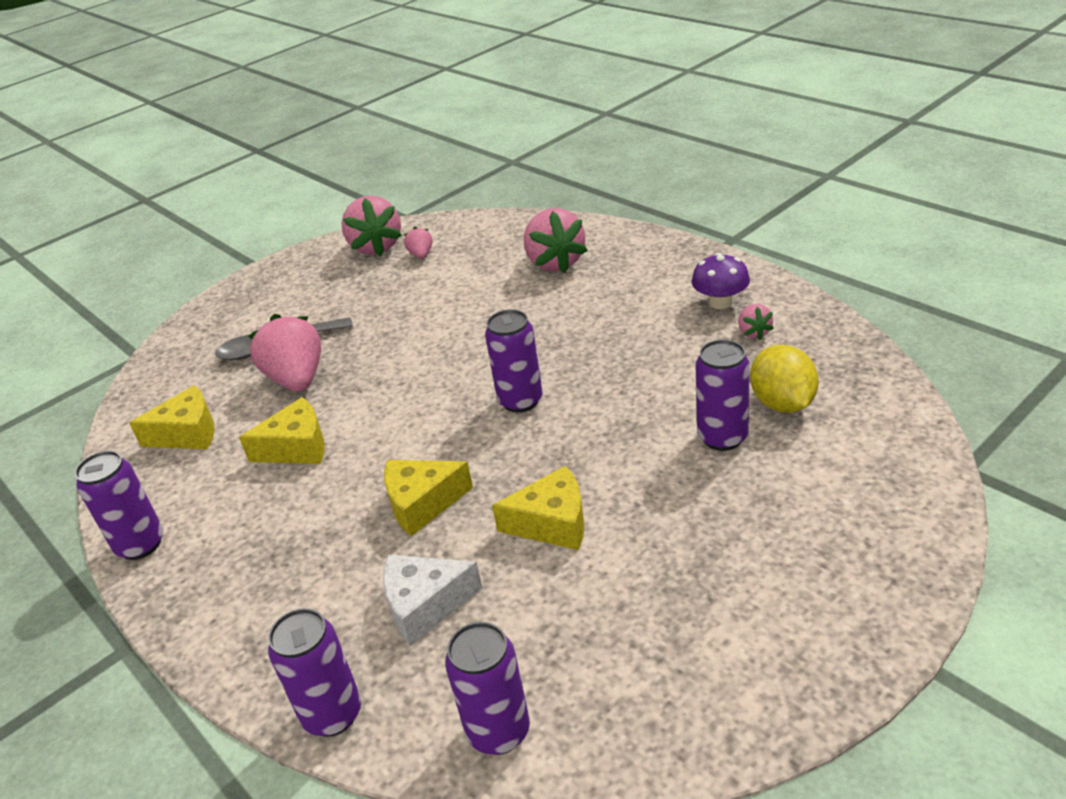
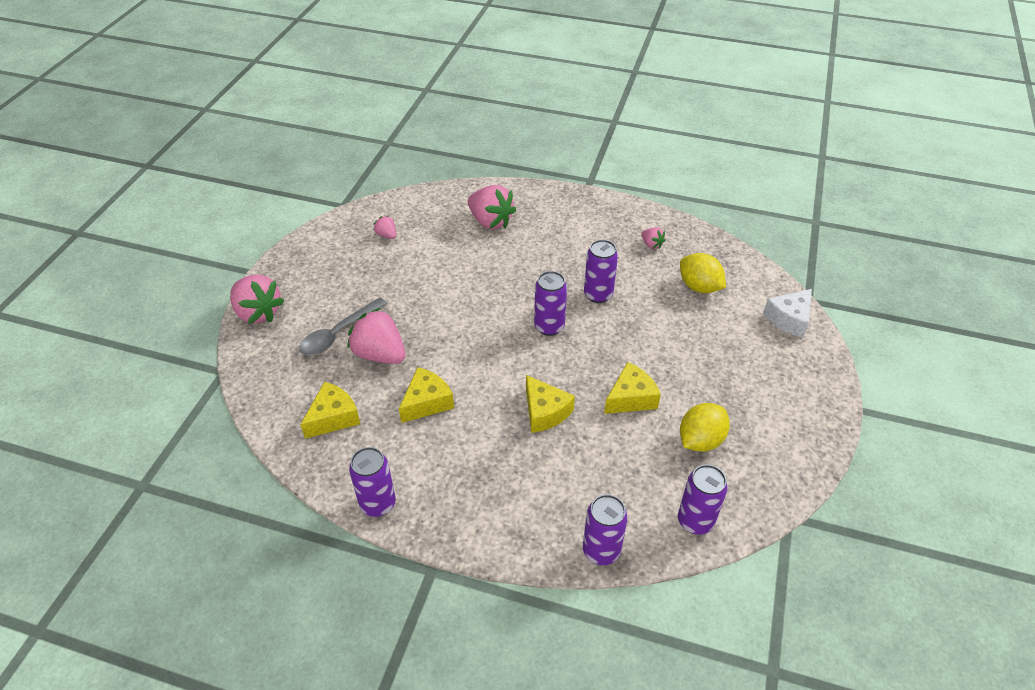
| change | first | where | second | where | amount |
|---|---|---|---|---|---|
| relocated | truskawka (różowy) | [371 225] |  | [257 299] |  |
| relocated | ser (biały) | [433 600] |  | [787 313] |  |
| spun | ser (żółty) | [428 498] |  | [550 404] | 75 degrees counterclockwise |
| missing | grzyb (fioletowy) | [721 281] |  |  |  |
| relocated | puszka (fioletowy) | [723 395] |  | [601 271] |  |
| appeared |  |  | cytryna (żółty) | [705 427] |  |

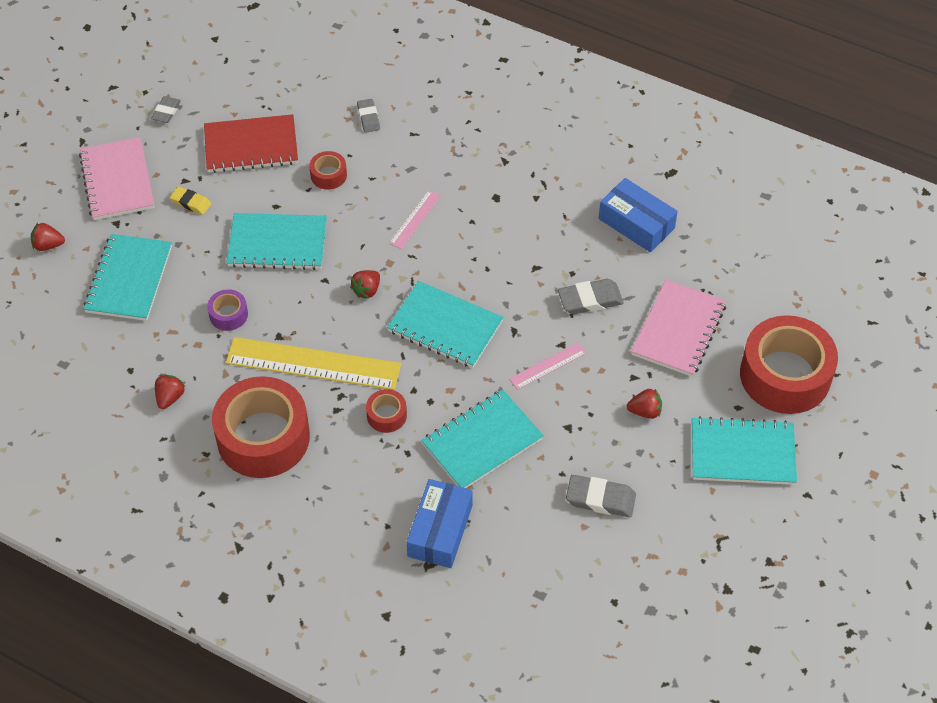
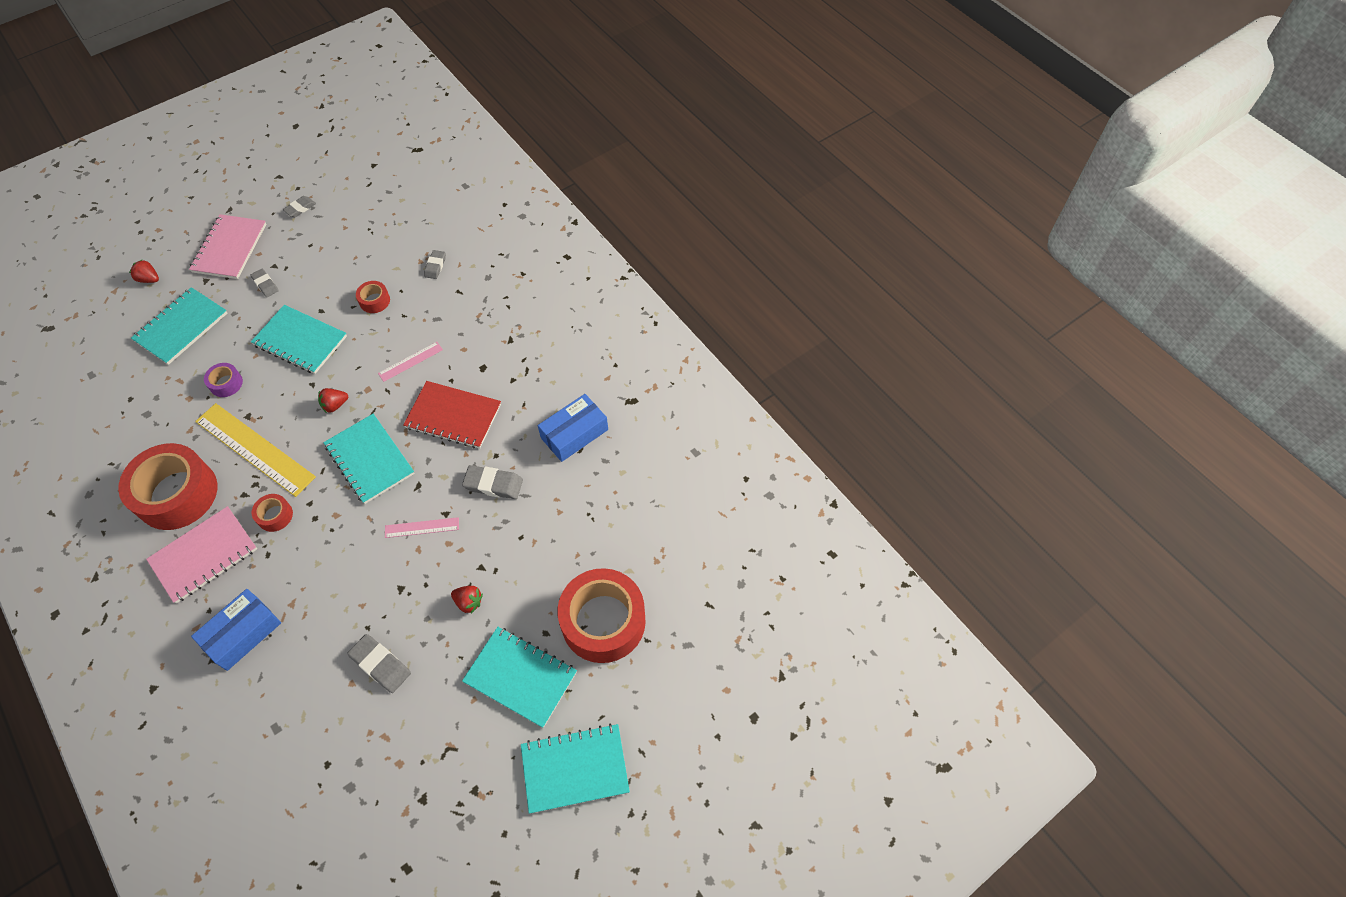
| change | first | where | second | where | amount |
|---|---|---|---|---|---|
| missing | truskawka (czerwony) | [170 392] |  |  |  |
| colour | gumka do mazania (żółty) | [190 200] | gumka do mazania (szary) | [264 283] |  |
| relocated | zeszyt (czerwony) | [251 143] |  | [452 414] |  |
| relocated | zeszyt (turkusowy) | [482 438] |  | [575 769] |  |
| spun | pudełko (niebieski) | [638 215] |  | [573 428] | 75 degrees clockwise |
| relocated | zeszyt (różowy) | [678 328] |  | [201 555] |  |

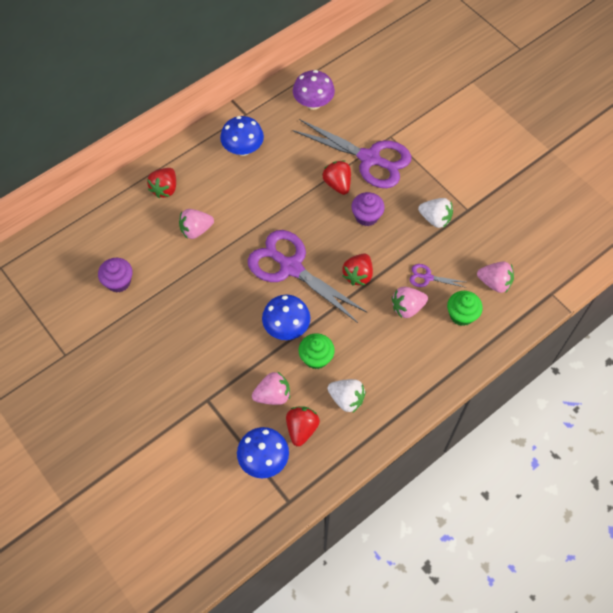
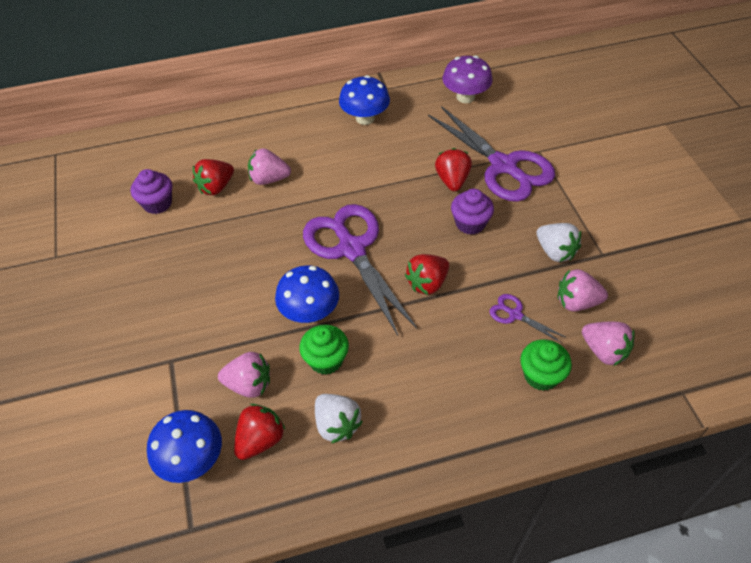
| change | first | where | second | where | amount |
|---|---|---|---|---|---|
| relocated | truskawka (czerwony) | [161 183] |  | [213 177] |  |
| relocated | truskawka (różowy) | [410 302] |  | [583 290] |  |

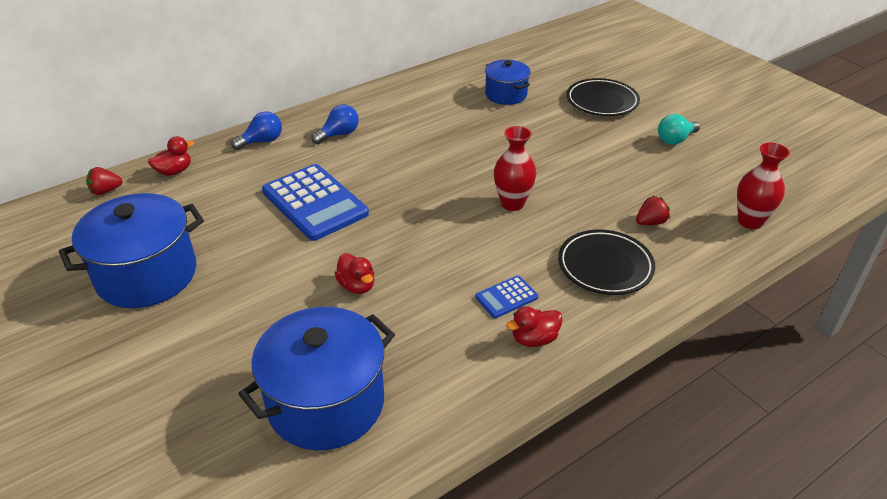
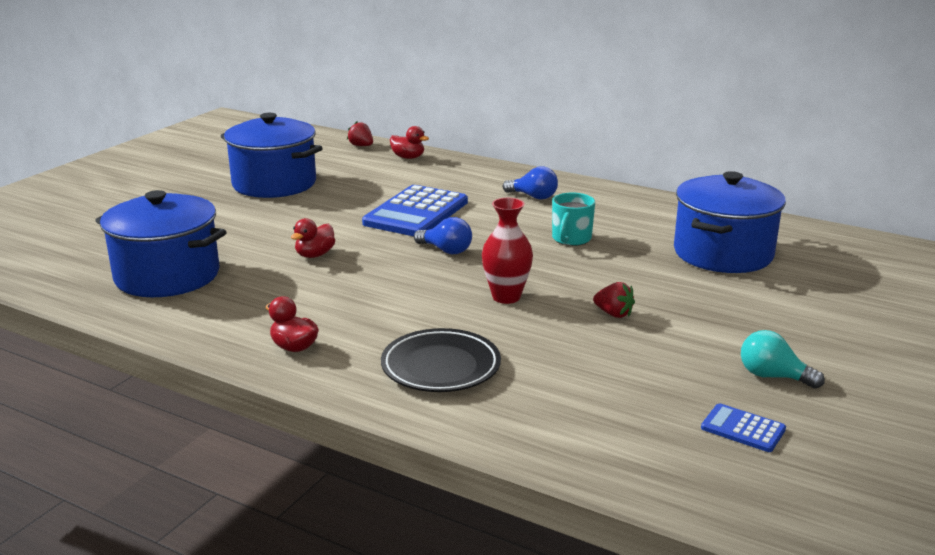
| change | first | where | second | where | amount |
|---|---|---|---|---|---|
| relocated | żarówka (niebieski) | [256 130] |  | [443 235] |  |
| relocated | kalkulator (niebieski) | [506 297] |  | [743 427] |  |
| size | garnek (niebieski) | [507 82] |  | [730 222] | x1.73 |
| missing | talerz (czarny) | [603 97] |  |  |  |
| relocated | truskawka (czerwony) | [653 210] |  | [614 300] |  |
| missing | wazon (czerwony) | [763 186] |  |  |  |
| appeared |  |  | kubek (turkusowy) | [573 219] |  |

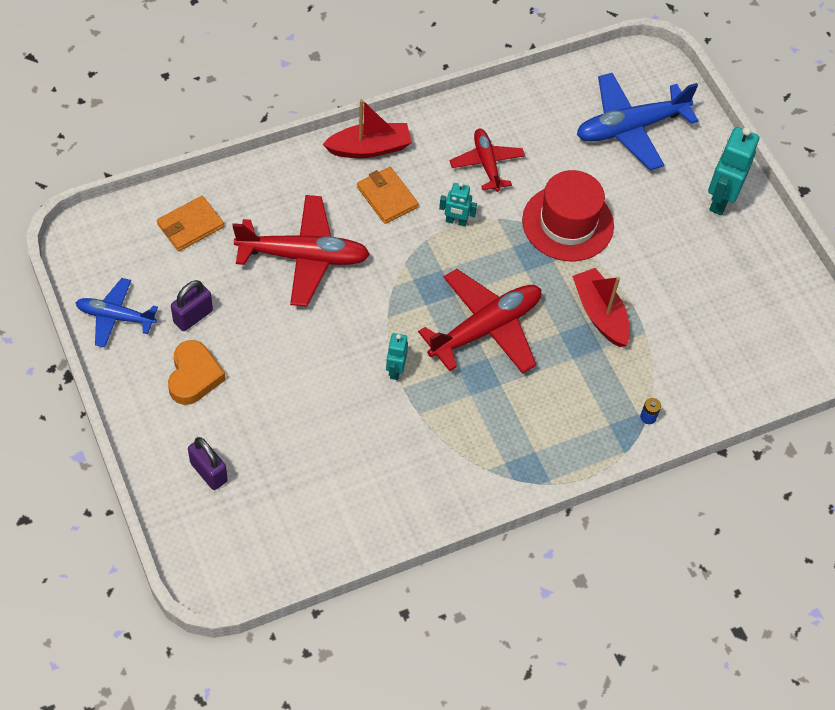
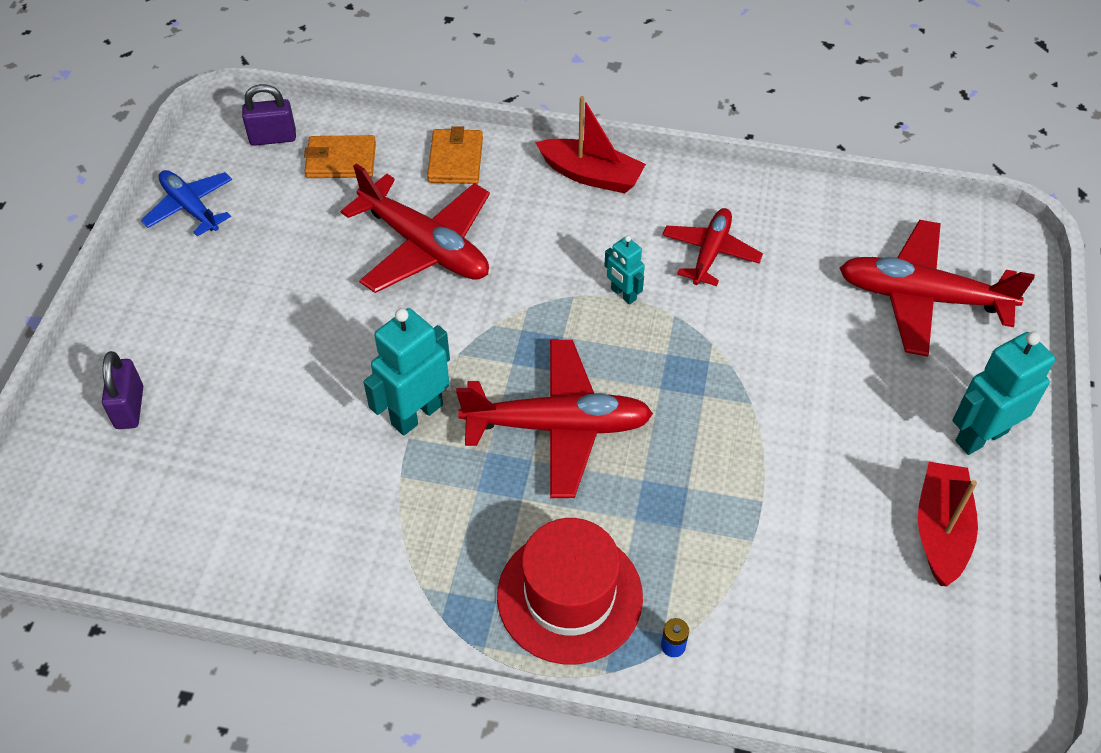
| change | first | where | second | where | amount |
|---|---|---|---|---|---|
| missing | serce (pomarańczowy) | [197 372] |  |  |  |
| relocated | kłódka (fioletowy) | [192 305] |  | [269 115] |  |
| relocated | portfel (pomarańczowy) | [388 195] |  | [455 155] |  |
| size | robot (turkusowy) | [397 356] |  | [406 372] | x1.81 |
| relocated | kapelusz (czerwony) | [568 215] |  | [570 591] |  |
| relocated | łódka (czerwony) | [601 307] |  | [948 524] |  |
| colour | samolot (niebieski) | [638 121] | samolot (czerwony) | [937 288] |  |

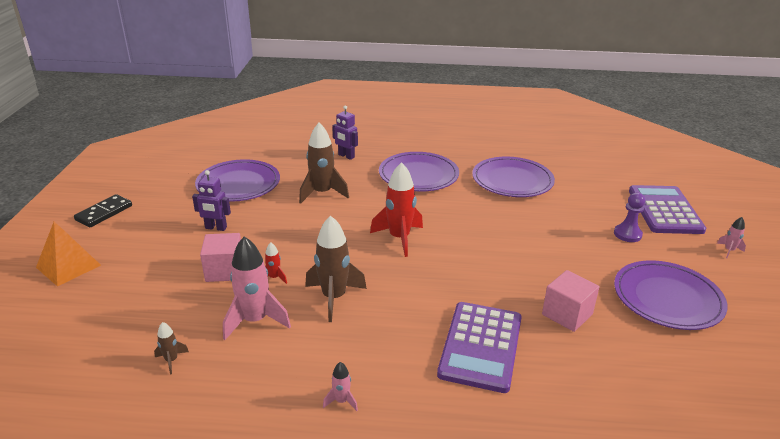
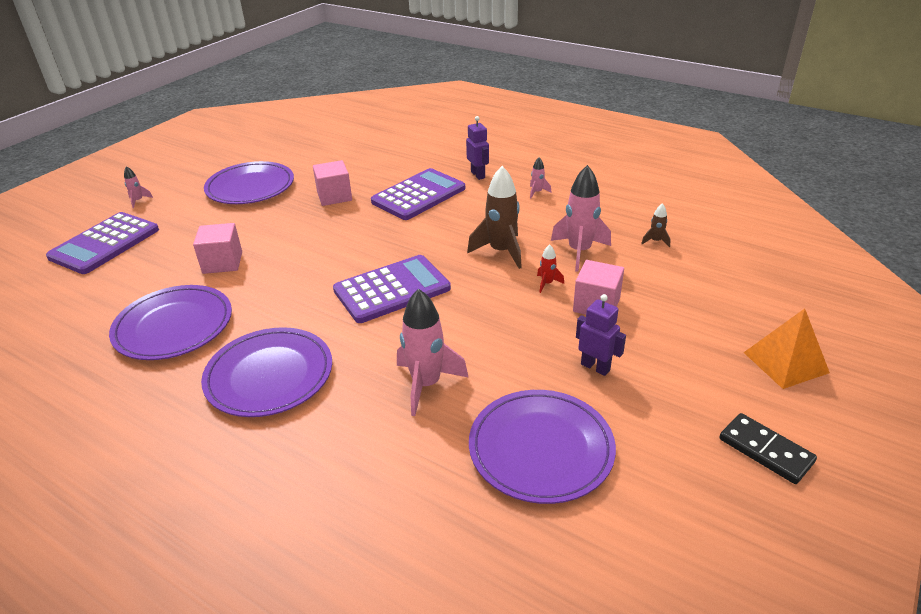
| change | first | where | second | where | amount |
|---|---|---|---|---|---|
| spun | kostka domina (czarny) | [103 210] |  | [768 448] | 75 degrees clockwise |
| colour | rakieta (brązowy) | [324 163] | rakieta (różowy) | [433 352] |  |
| relocated | robot (fioletowy) | [345 133] |  | [477 148] |  |
| exchanged | rakieta (czerwony) | [396 209] | kalkulator (fioletowy) | [392 289] |  |
| missing | pionek (fioletowy) | [629 217] |  |  |  |
| appeared |  |  | sześcian (różowy) | [217 248] |  |

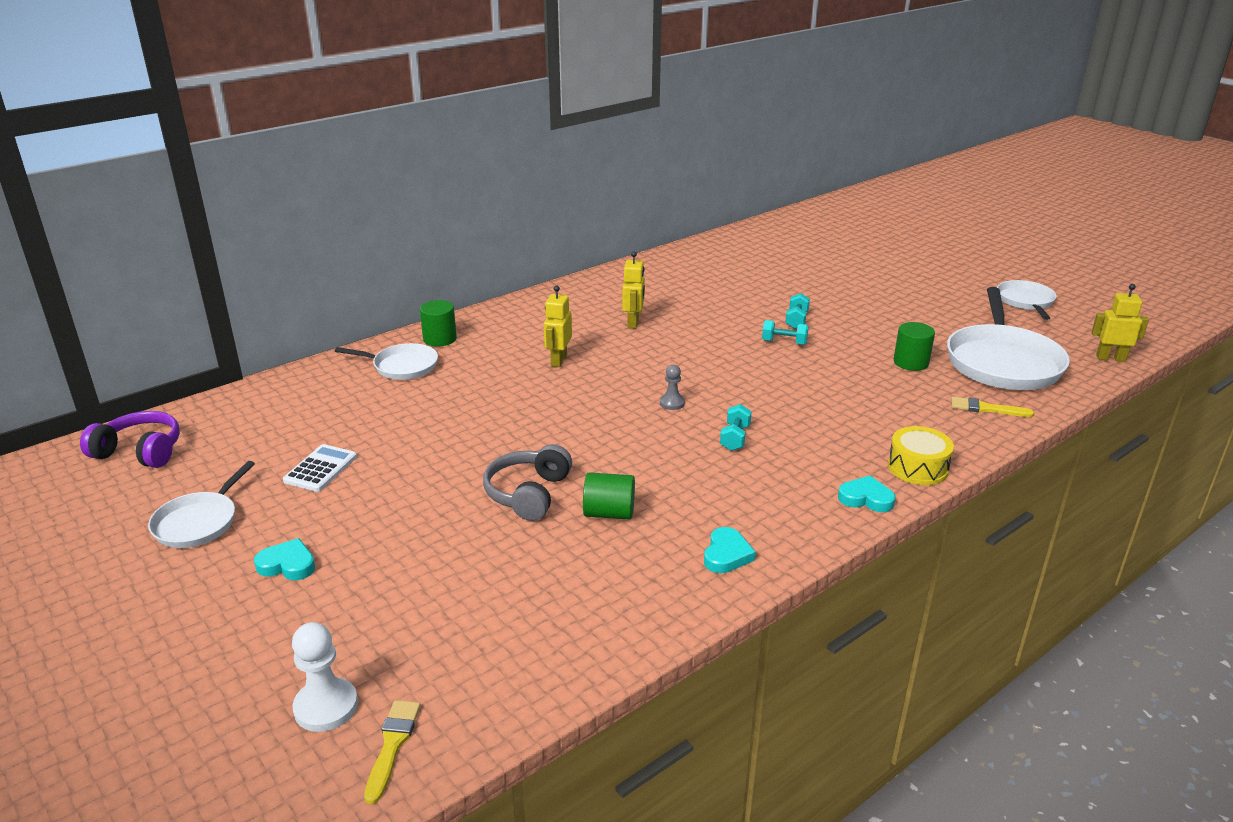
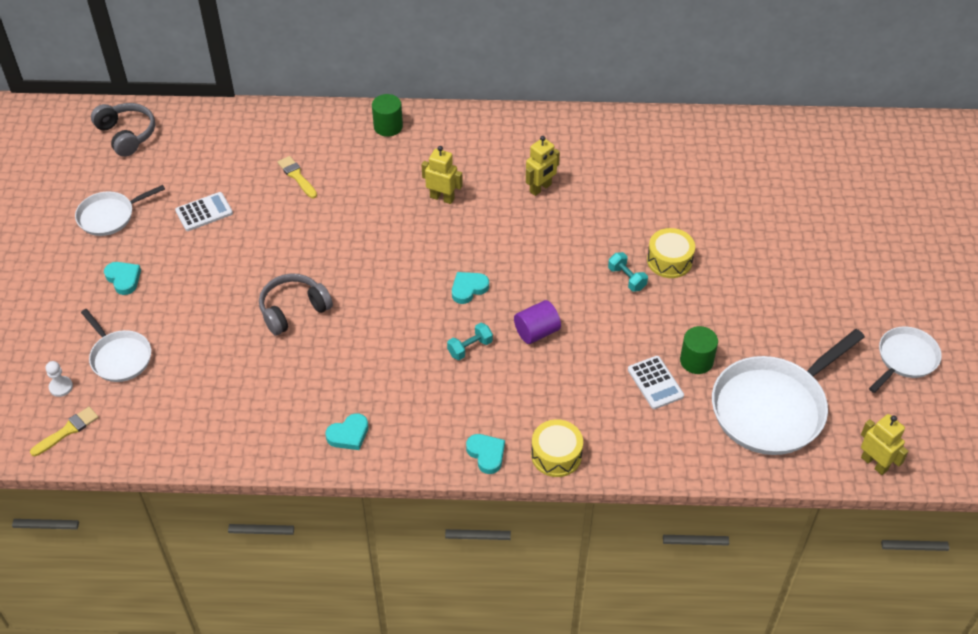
| change | first | where | second | where | amount |
|---|---|---|---|---|---|
| colour | słuchawki (fioletowy) | [130 439] | słuchawki (szary) | [123 130] |  |
| size | pionek (biały) | [325 677] |  | [59 379] | x0.60 |
| relocated | patelnia (biały) | [386 361] |  | [116 345] |  |
| spun | robot (żółty) | [558 326] |  | [442 175] | 60 degrees clockwise |
| missing | walec (zielony) | [609 496] |  |  |  |
| exchanged | pionek (szary) | [672 387] | serce (turkusowy) | [470 288] |  |
| exchanged | hantel (turkusowy) | [797 311] | bęben (żółty) | [671 253] |  |
| relocated | pędzel (żółty) | [993 407] |  | [297 177] |  |
| appeared |  |  | walec (fioletowy) | [537 322] |  |
| appeared |  |  | kalkulator (biały) | [656 382] |  |

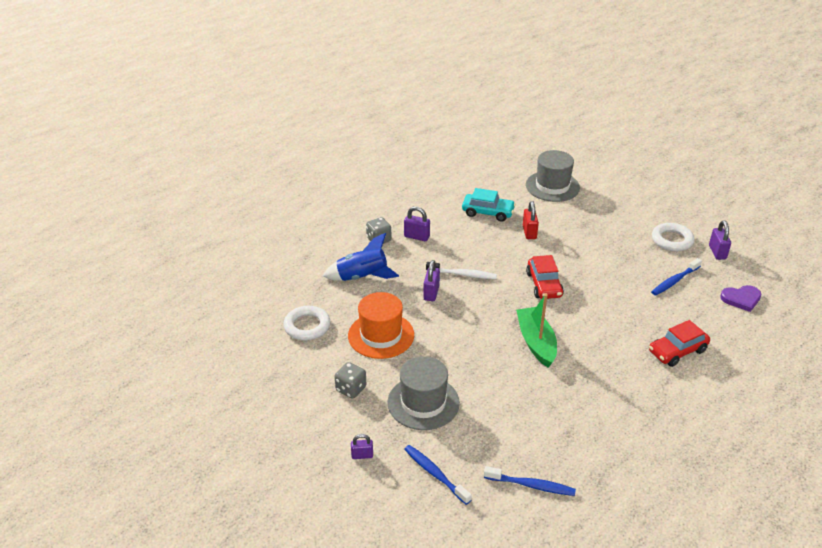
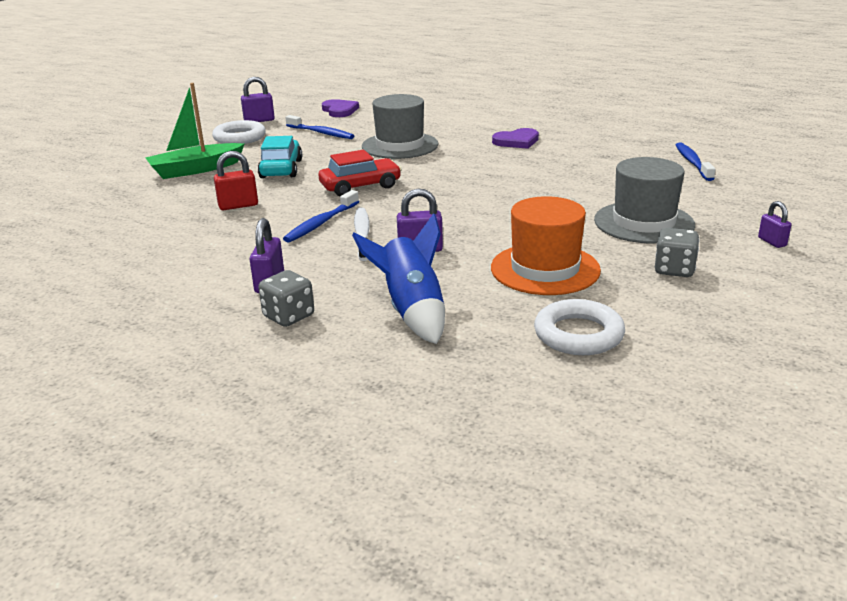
| change | first | where | second | where | amount |
|---|---|---|---|---|---|
| relocated | szczoteczka do zębów (niebieski) | [438 475] |  | [321 216] |  |
| relocated | samochód (turkusowy) | [489 205] |  | [280 157] |  |
| relocated | łódka (zielony) | [536 330] |  | [195 131] |  |
| relocated | kapelusz (szary) | [553 176] |  | [400 126] |  |
| missing | samochód (czerwony) | [679 343] |  |  |  |
| appeared |  |  | serce (fioletowy) | [515 138] |  |

